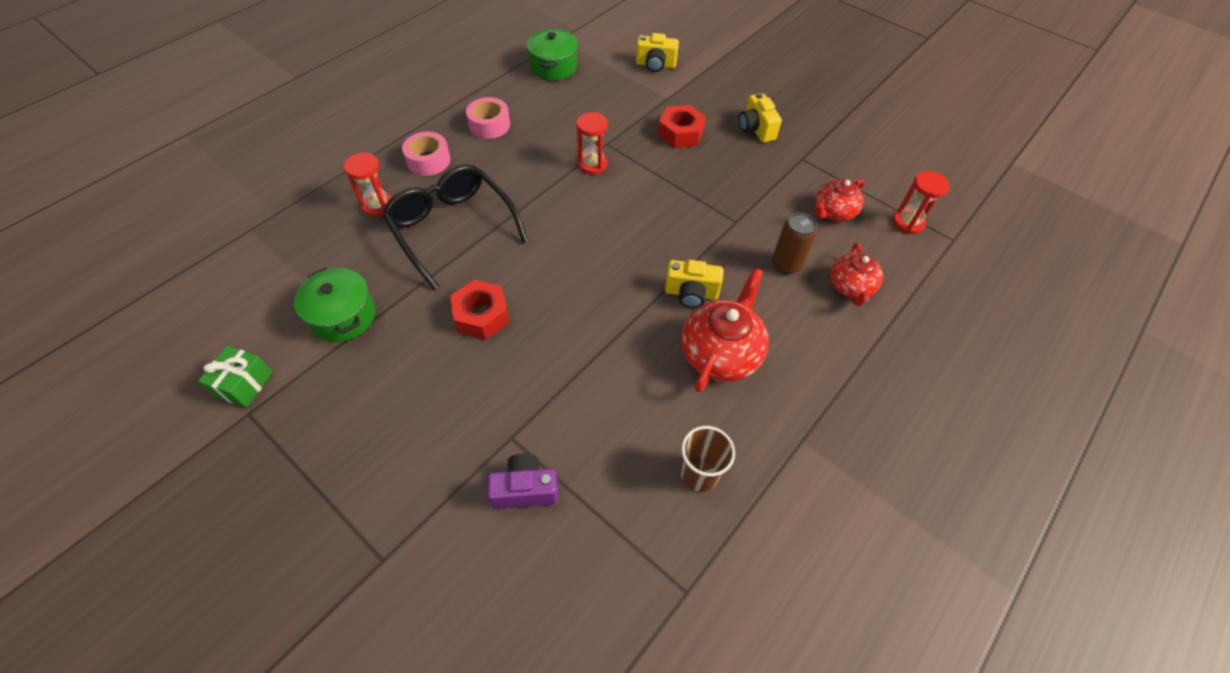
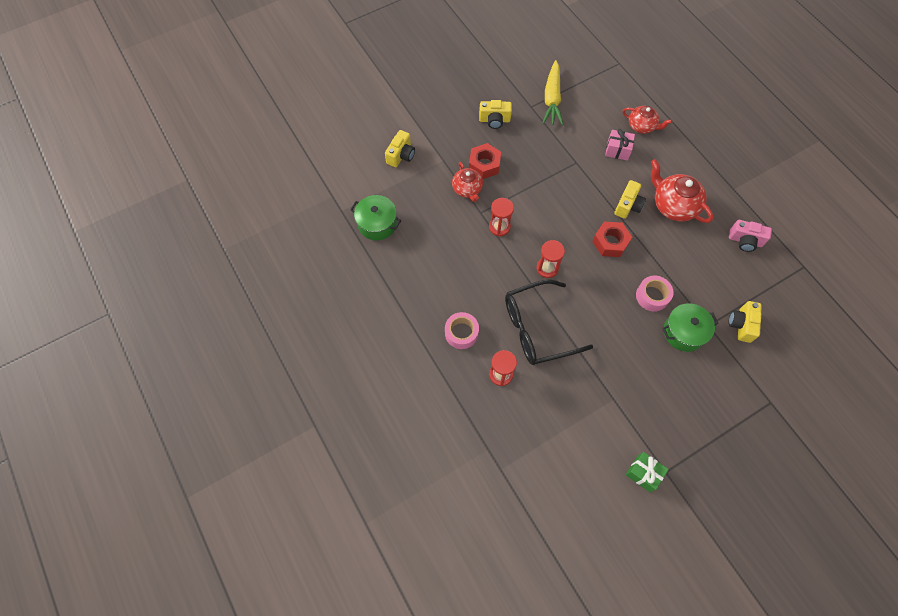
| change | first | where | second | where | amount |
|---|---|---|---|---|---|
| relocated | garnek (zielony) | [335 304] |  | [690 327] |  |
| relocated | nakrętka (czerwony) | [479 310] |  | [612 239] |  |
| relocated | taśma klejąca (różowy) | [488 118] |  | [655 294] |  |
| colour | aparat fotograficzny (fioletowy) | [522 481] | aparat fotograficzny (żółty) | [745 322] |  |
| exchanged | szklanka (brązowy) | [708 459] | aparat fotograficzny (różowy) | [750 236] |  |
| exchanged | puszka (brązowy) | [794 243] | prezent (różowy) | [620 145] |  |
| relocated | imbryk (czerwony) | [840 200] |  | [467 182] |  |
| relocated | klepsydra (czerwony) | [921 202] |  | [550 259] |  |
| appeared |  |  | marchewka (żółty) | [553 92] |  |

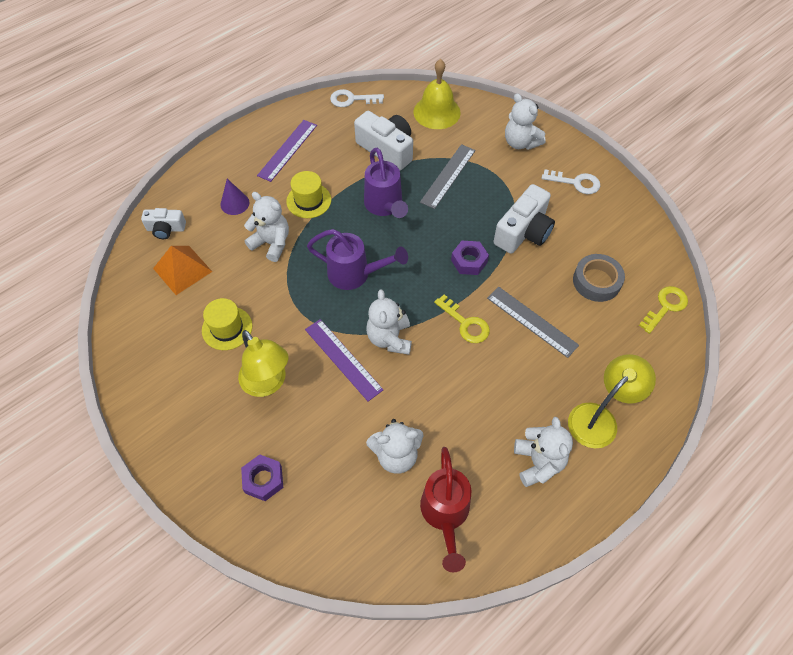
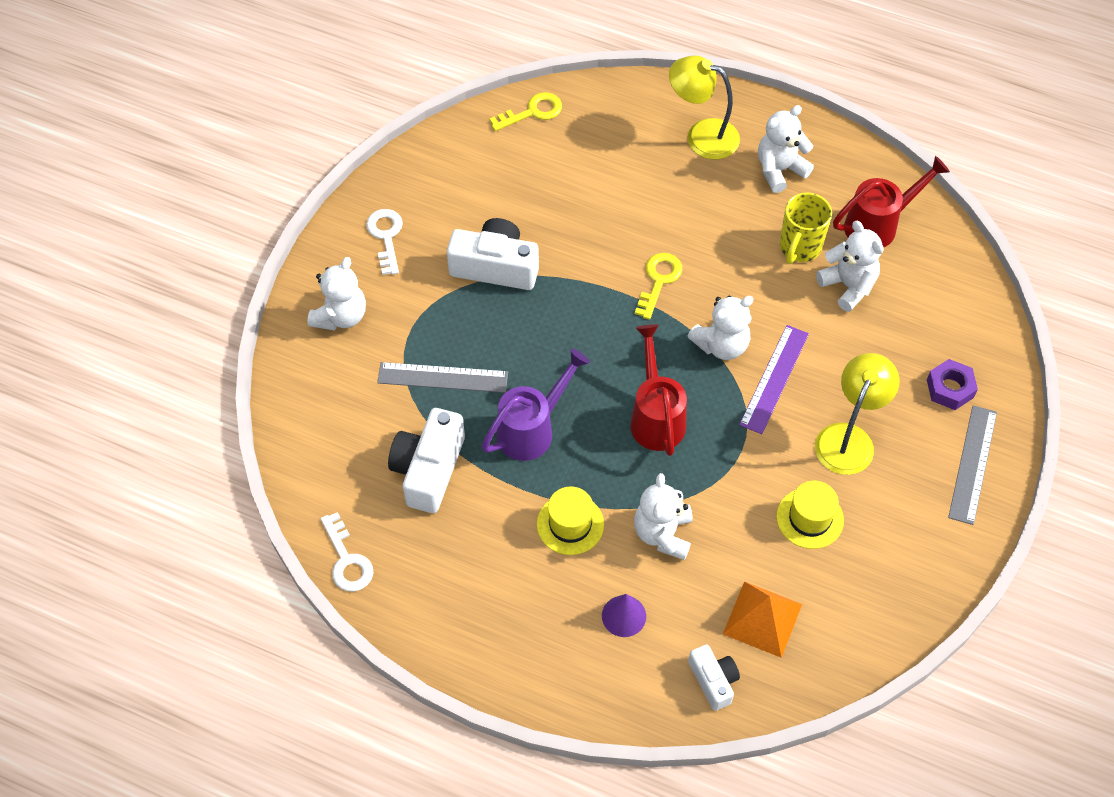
| change | first | where | second | where | amount |
|---|---|---|---|---|---|
| missing | linijka (fioletowy) | [287 151] |  |  |  |
| colour | konewka (fioletowy) | [357 259] | konewka (czerwony) | [658 390] |  |
| missing | dzwonek (żółty) | [437 94] |  |  |  |
| missing | nakrętka (fioletowy) | [470 258] |  |  |  |
| relocated | linijka (szary) | [533 322] |  | [972 465] |  |
| missing | taśma klejąca (szary) | [599 278] |  |  |  |
| spun | klucz (żółty) | [663 310] |  | [525 111] | 135 degrees clockwise |
| appeared |  |  | kubek (żółty) | [806 228] |  |

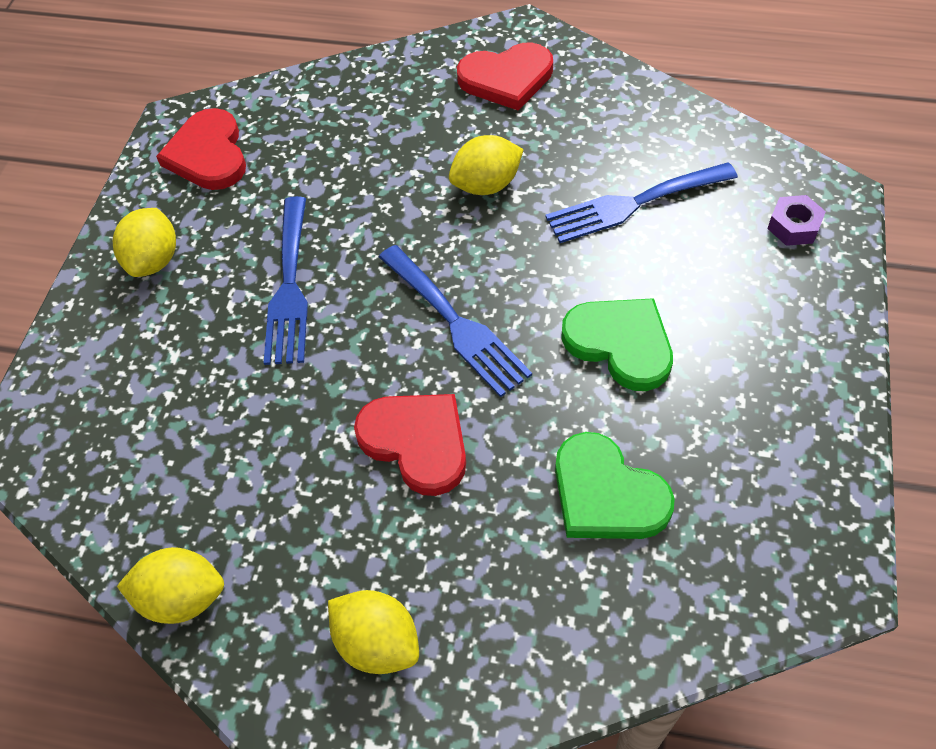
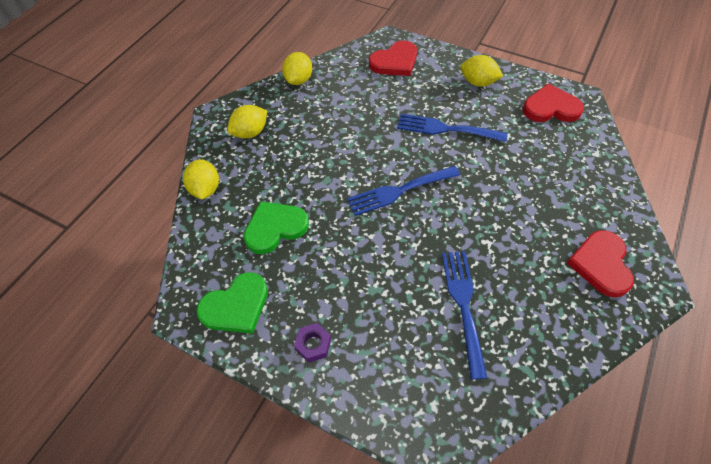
| change | first | where | second | where | amount |
|---|---|---|---|---|---|
| relocated | serce (czerwony) | [410 445] |  | [393 58] |  |
| relocated | cytryna (żółty) | [486 165] |  | [201 179] |  |
| relocated | serce (zielony) | [617 344] |  | [232 302] |  |
| relocated | nakrętka (fioletowy) | [796 220] |  | [312 343] |  |

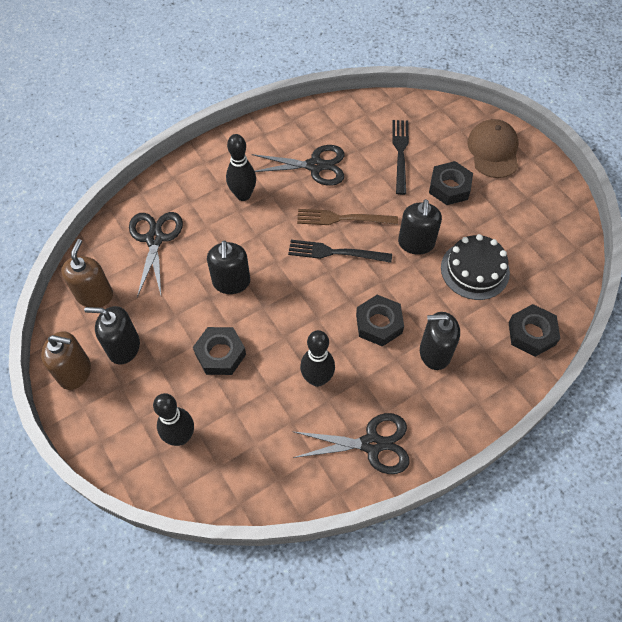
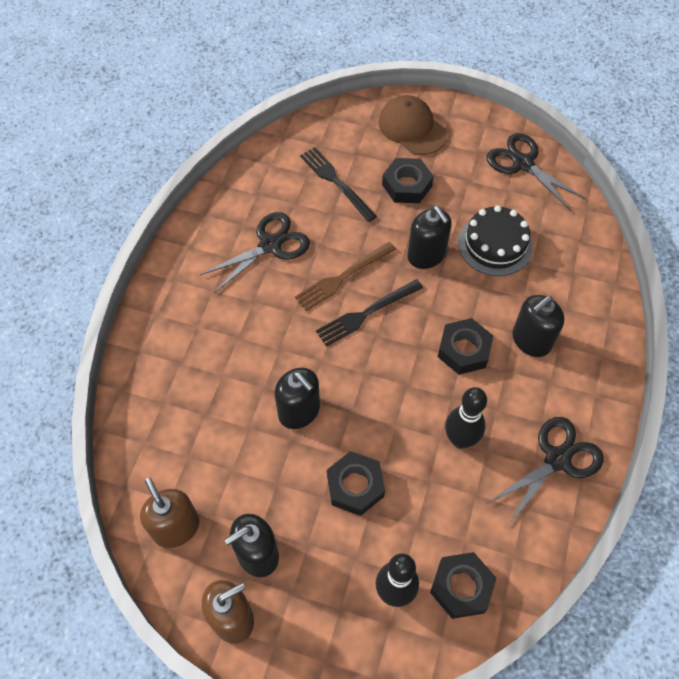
| change | first | where | second | where | amount |
|---|---|---|---|---|---|
| relocated | nożyczki (czarny) | [156 254] |  | [536 172] |  |
| missing | kręgiel (czarny) | [241 167] |  |  |  |
| relocated | nakrętka (czarny) | [534 330] |  | [463 585] |  |

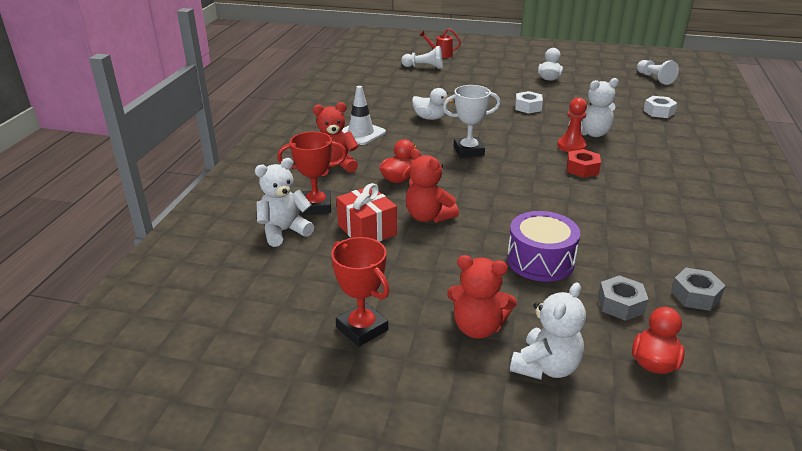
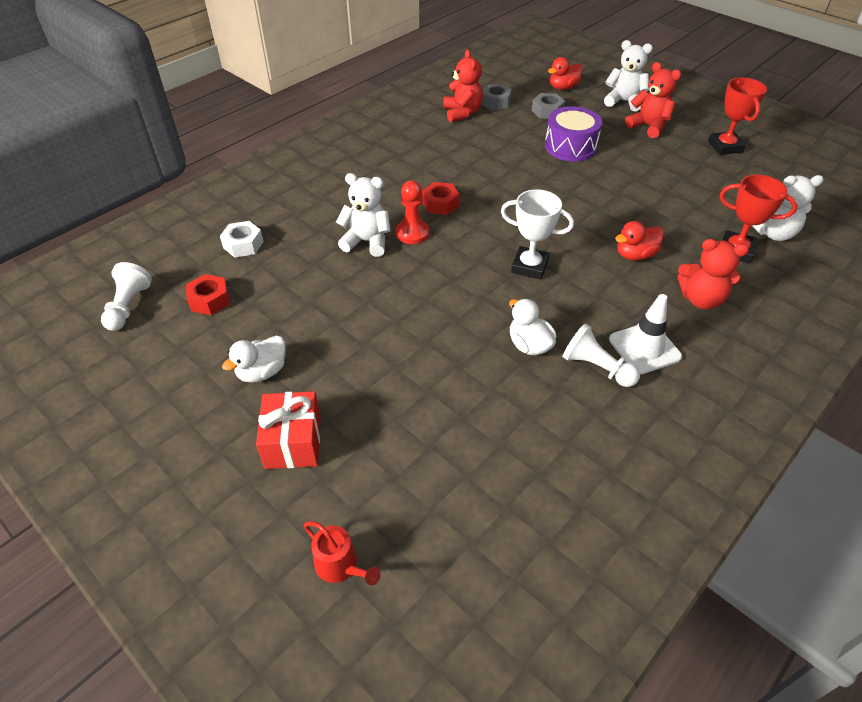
| change | first | where | second | where | amount |
|---|---|---|---|---|---|
| relocated | prezent (czerwony) | [366 212] |  | [288 430] |  |
| relocated | pionek (biały) | [422 57] |  | [601 355] |  |
| relocated | miś (czerwony) | [432 185] |  | [463 86] |  |
| spun | miś (biały) | [548 331] |  | [628 75] | 45 degrees clockwise |
| missing | nakrętka (biały) | [529 102] |  |  |  |
| appeared |  |  | nakrętka (czerwony) | [208 294] |  |

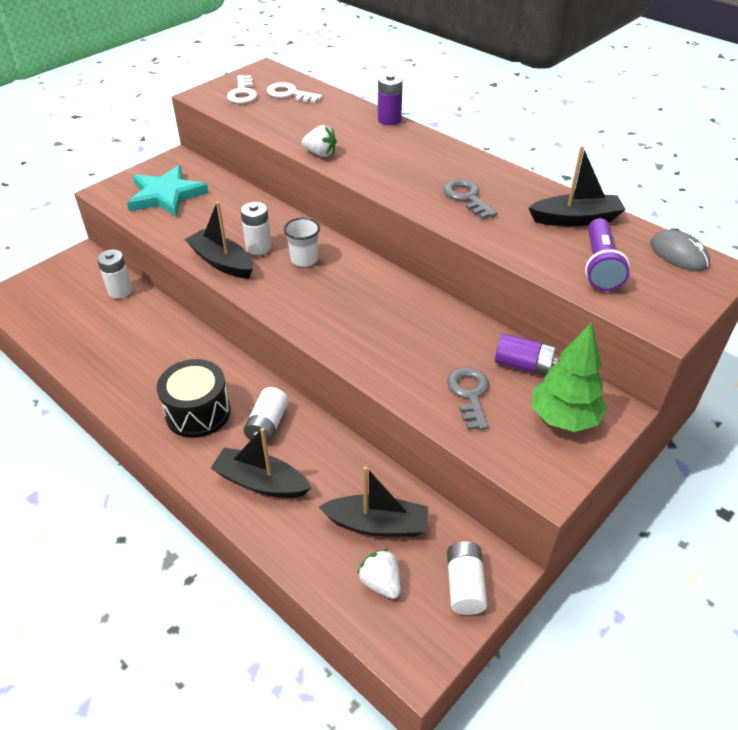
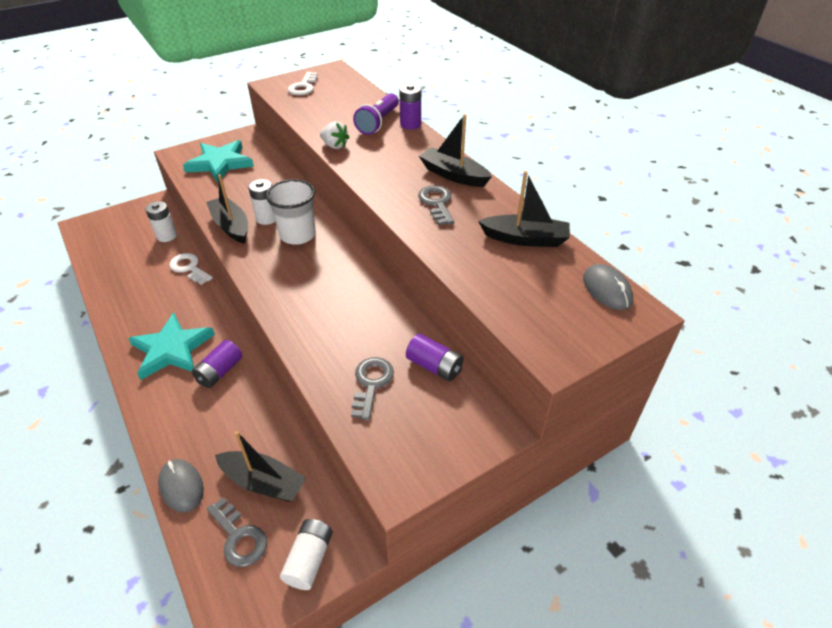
| change | first | where | second | where | amount |
|---|---|---|---|---|---|
| exchanged | bęben (czarny) | [194 398] | gwiazda (turkusowy) | [171 346] |  |
| relocated | łódka (czarny) | [261 463] |  | [455 150] |  |
| colour | bateria (biały) | [265 415] | bateria (fioletowy) | [217 364] |  |
| relocated | klucz (biały) | [294 92] |  | [191 269] |  |
| size | szklanka (biały) | [302 242] |  | [290 212] | x1.51 |
| exchanged | truskawka (biały) | [379 574] | klucz (szary) | [237 532] |  |
| missing | drzewko (zielony) | [569 377] |  |  |  |
| relocated | latarka (fioletowy) | [607 254] |  | [376 114] |  |
| appeared |  |  | myszka (szary) | [181 485] |  |

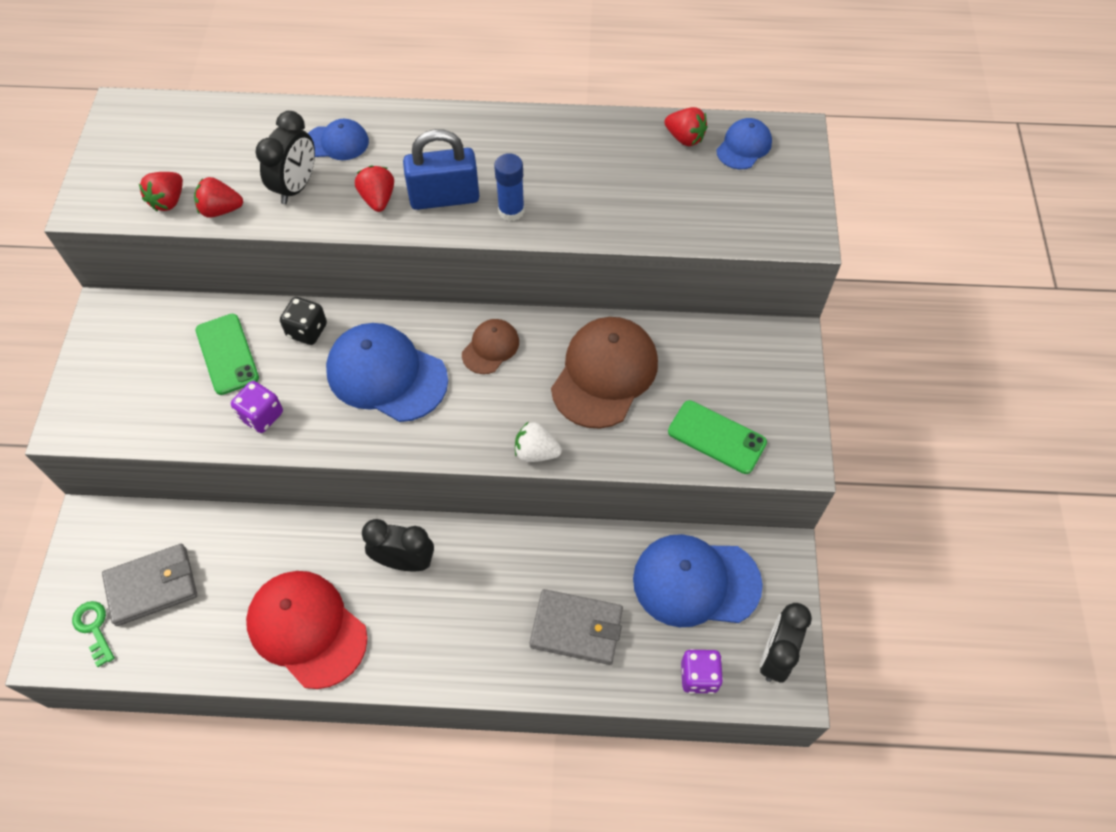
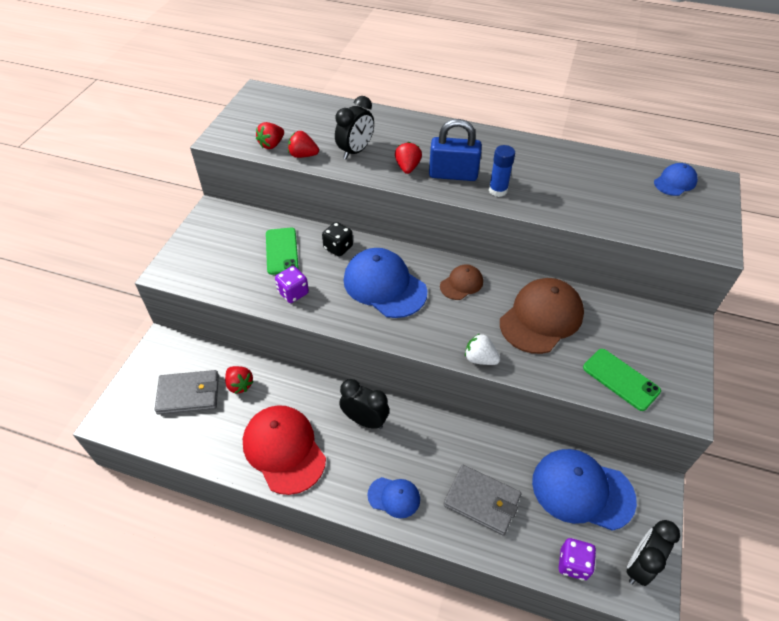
| change | first | where | second | where | amount |
|---|---|---|---|---|---|
| missing | klucz (zielony) | [93 634] |  |  |  |
| relocated | czapka (niebieski) | [338 139] |  | [393 497] |  |
| relocated | truskawka (czerwony) | [685 126] |  | [239 380] |  |

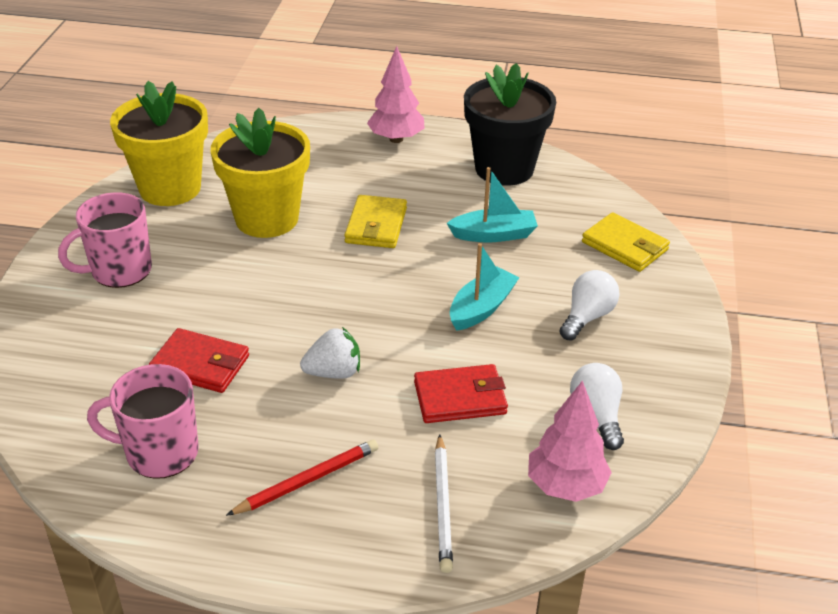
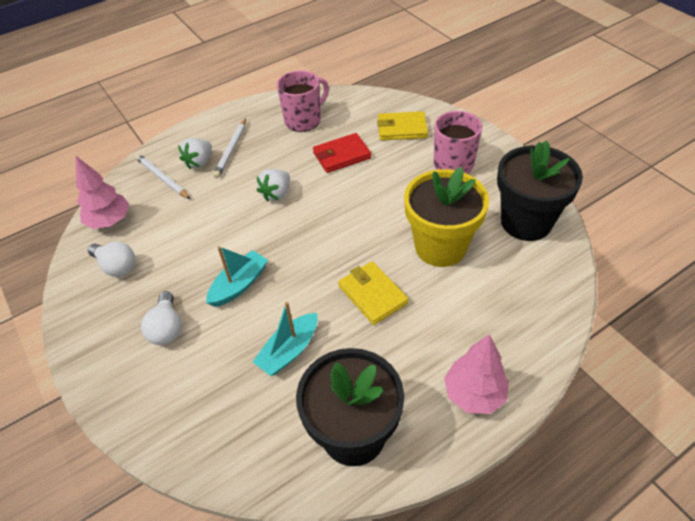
| change | first | where | second | where | amount |
|---|---|---|---|---|---|
| colour | doniczka (żółty) | [159 143] | doniczka (czarny) | [540 191] |  |
| colour | ołówek (czerwony) | [302 478] | ołówek (biały) | [229 148] |  |
| missing | portfel (czerwony) | [461 393] |  |  |  |
| spun | łódka (turkusowy) | [485 287] |  | [237 276] | 135 degrees counterclockwise |
| relocated | portfel (żółty) | [626 242] |  | [402 125] |  |
| appeared |  |  | truskawka (biały) | [195 153] |  |

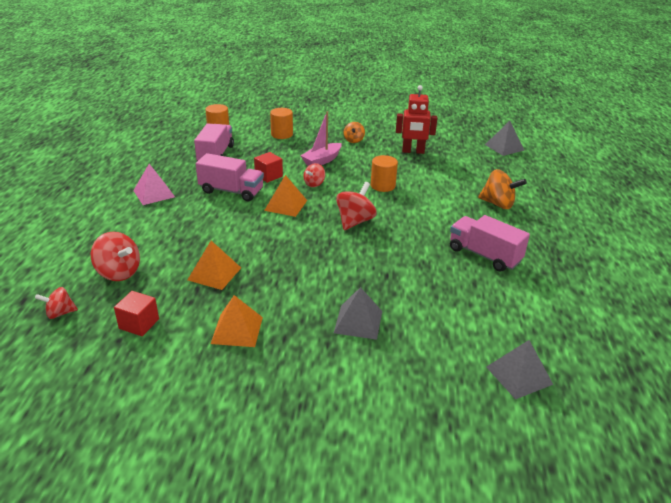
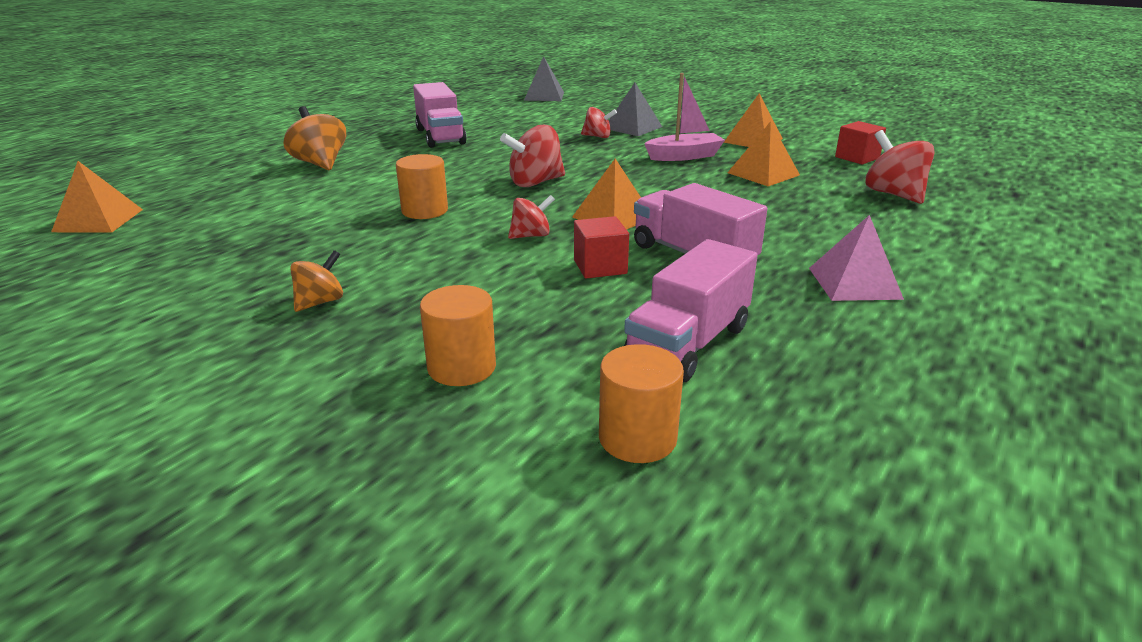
| change | first | where | second | where | amount |
|---|---|---|---|---|---|
| relocated | bączek (czerwony) | [56 303] |  | [599 122] |  |
| relocated | łódka (różowy) | [321 138] |  | [684 117] |  |
| missing | robot (czerwony) | [416 119] |  |  |  |
| colour | piramida (szary) | [504 138] | piramida (pomarańczowy) | [97 197] |  |

